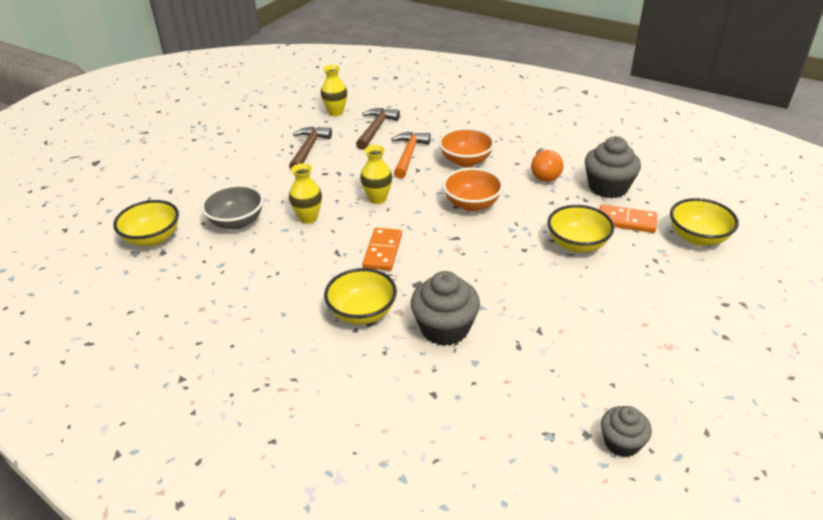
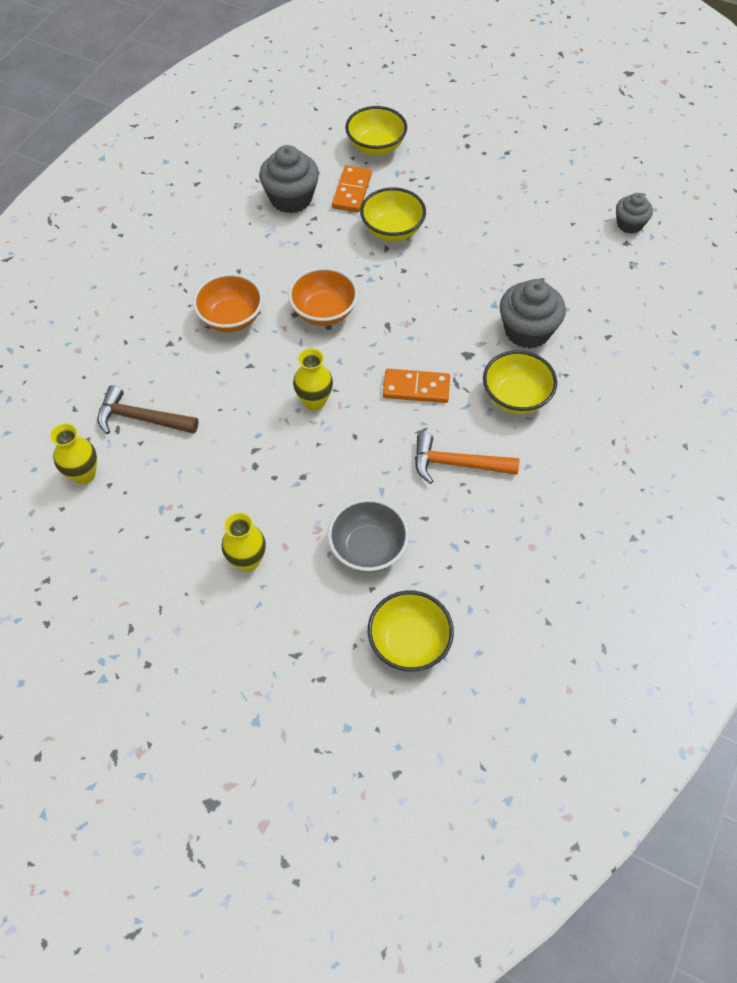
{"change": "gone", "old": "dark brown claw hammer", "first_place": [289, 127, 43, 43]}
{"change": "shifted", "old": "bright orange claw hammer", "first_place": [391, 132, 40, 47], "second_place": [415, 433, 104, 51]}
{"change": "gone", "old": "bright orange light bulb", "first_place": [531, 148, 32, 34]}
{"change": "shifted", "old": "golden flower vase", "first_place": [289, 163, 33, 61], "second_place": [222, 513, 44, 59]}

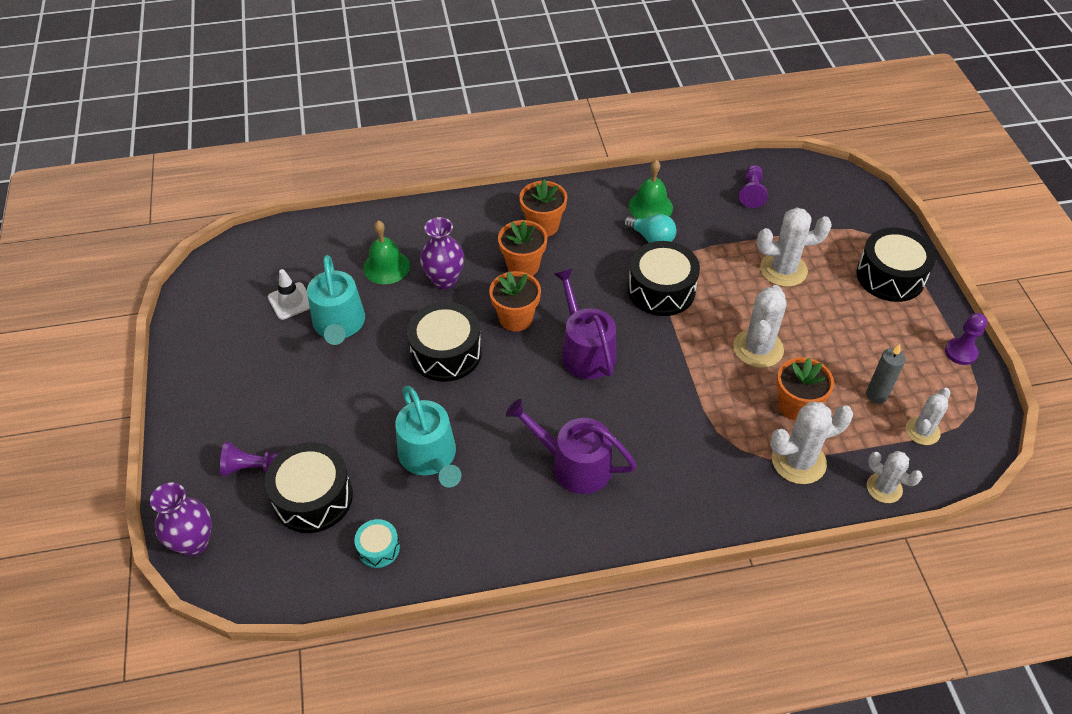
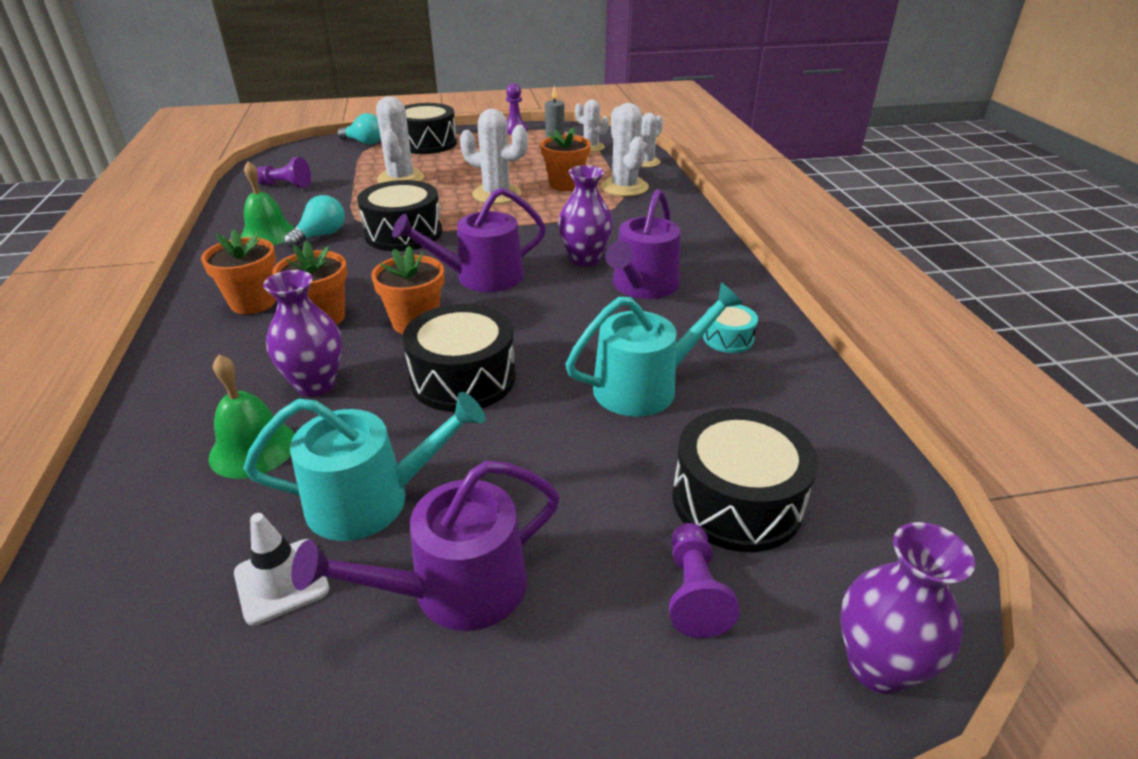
{"change": "shifted", "old": "aqua snare drum", "first_place": [354, 519, 46, 49], "second_place": [703, 305, 55, 48]}
{"change": "new", "new": "aqua light bulb", "second_place": [337, 113, 44, 32]}
{"change": "new", "new": "violet flower vase", "second_place": [558, 165, 55, 102]}
{"change": "new", "new": "violet watering can", "second_place": [291, 461, 269, 170]}

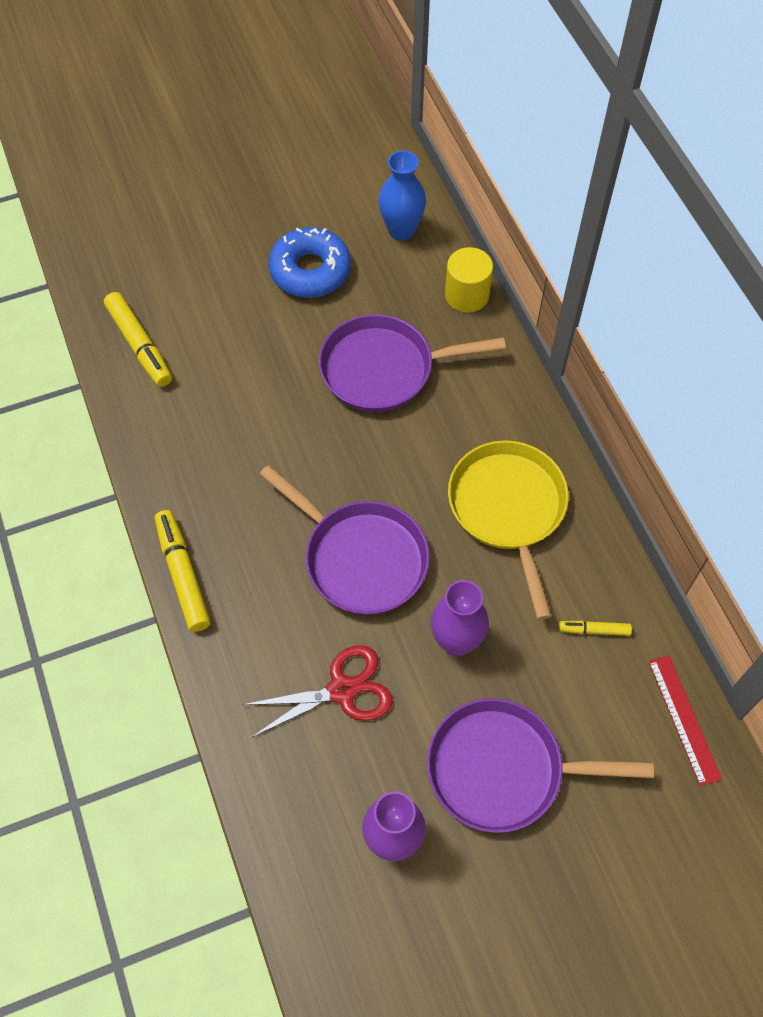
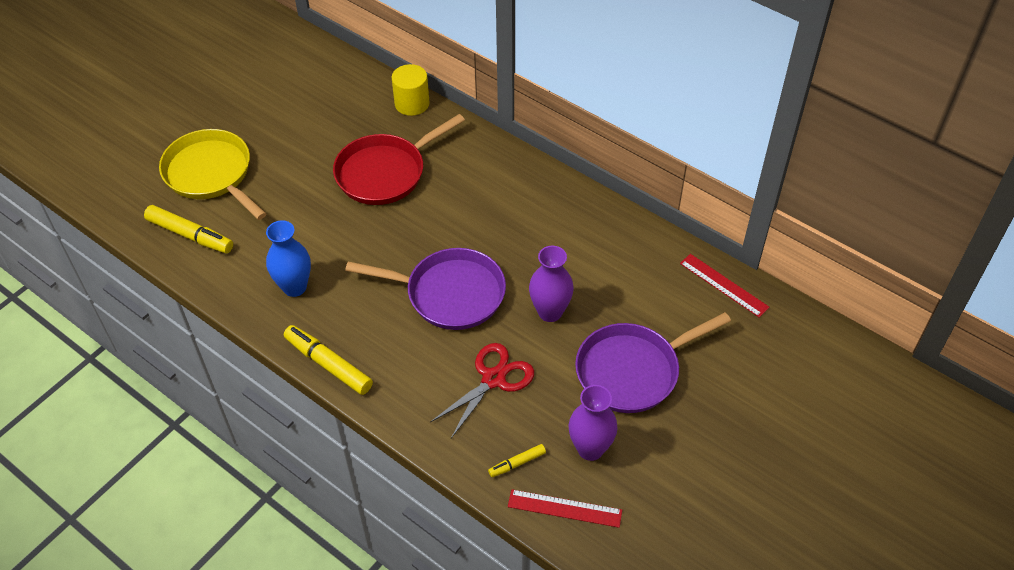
{"change": "shifted", "old": "blue flower vase", "first_place": [379, 150, 47, 91], "second_place": [266, 220, 45, 77]}
{"change": "gone", "old": "blue donut", "first_place": [268, 227, 83, 71]}
{"change": "repainted", "old": "violet skillet", "new": "red skillet", "first_place": [319, 314, 187, 98], "second_place": [333, 114, 132, 91]}
{"change": "shifted", "old": "golden skillet", "first_place": [448, 440, 121, 180], "second_place": [159, 129, 107, 91]}
{"change": "shifted", "old": "golden marker pen", "first_place": [559, 621, 73, 15], "second_place": [488, 444, 58, 33]}
{"change": "new", "new": "red straightedge", "second_place": [508, 489, 114, 39]}

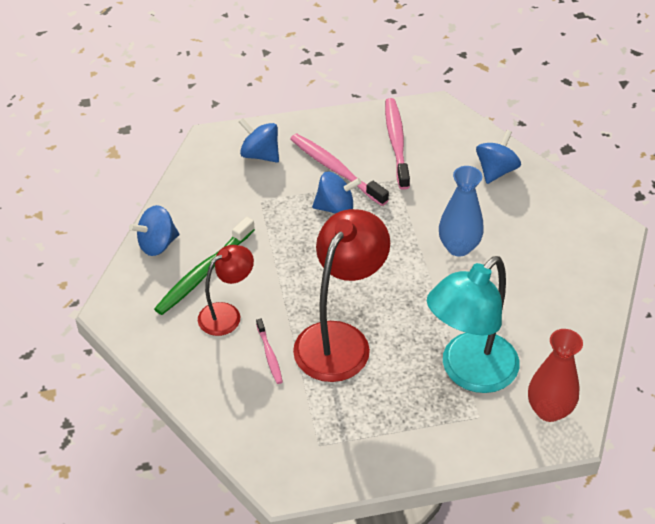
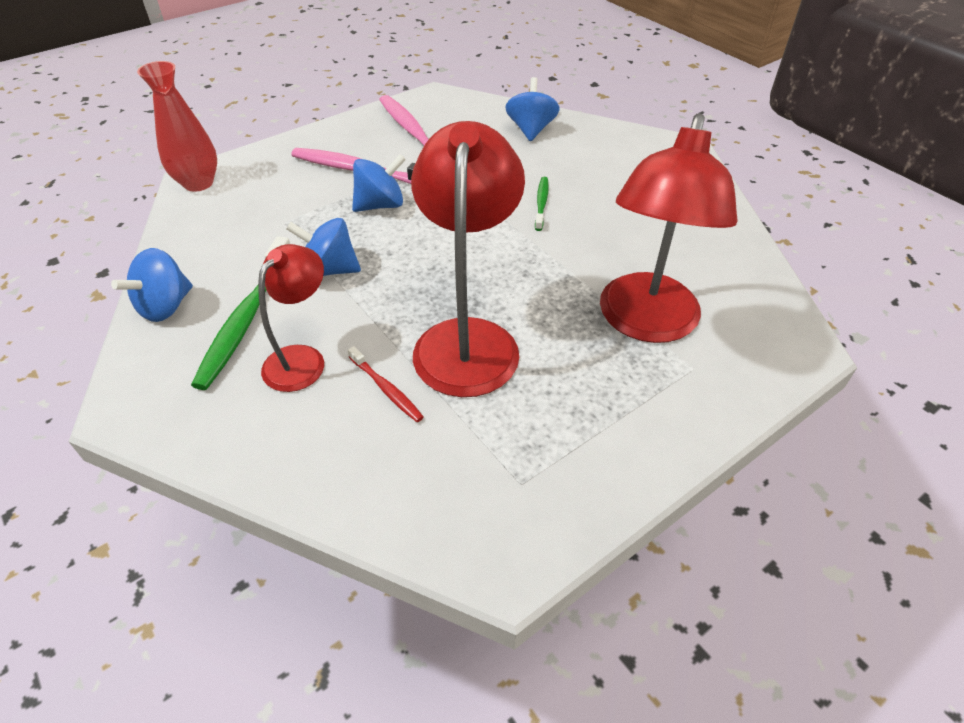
{"change": "shifted", "old": "blue toy top", "first_place": [239, 118, 40, 45], "second_place": [286, 218, 75, 58]}
{"change": "swapped", "old": "blue flower vase", "new": "leaf-green dental brush", "first_place": [439, 166, 45, 91], "second_place": [535, 177, 14, 54]}
{"change": "repainted", "old": "aqua reading lamp", "new": "red reading lamp", "first_place": [427, 256, 92, 137], "second_place": [600, 113, 138, 230]}
{"change": "repainted", "old": "rosy dental brush", "new": "red dental brush", "first_place": [256, 318, 27, 66], "second_place": [348, 346, 76, 76]}
{"change": "shifted", "old": "red flower vase", "first_place": [528, 329, 55, 93], "second_place": [137, 61, 80, 131]}

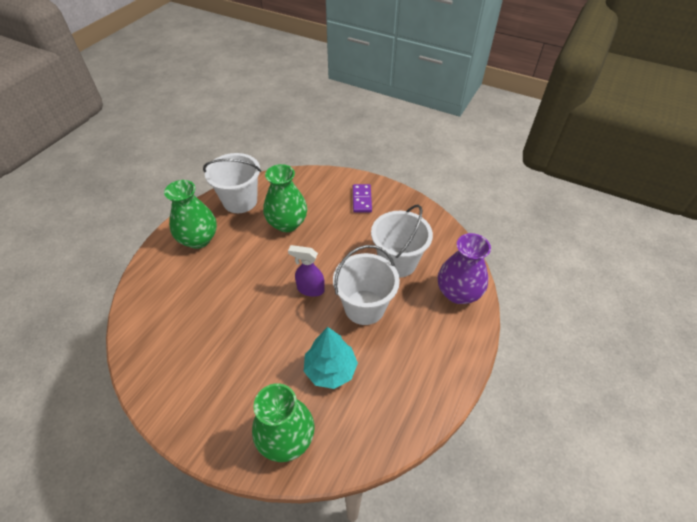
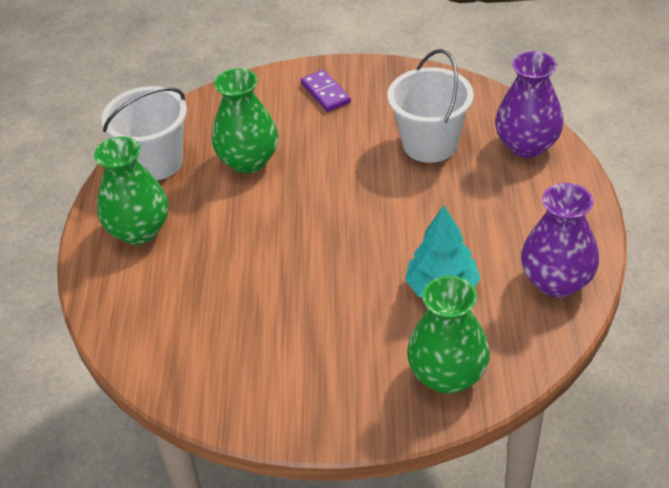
{"change": "gone", "old": "violet spray cleaner", "first_place": [288, 245, 37, 52]}
{"change": "gone", "old": "snow-white bucket", "first_place": [333, 245, 67, 80]}
{"change": "new", "new": "violet flower vase", "second_place": [521, 183, 78, 115]}

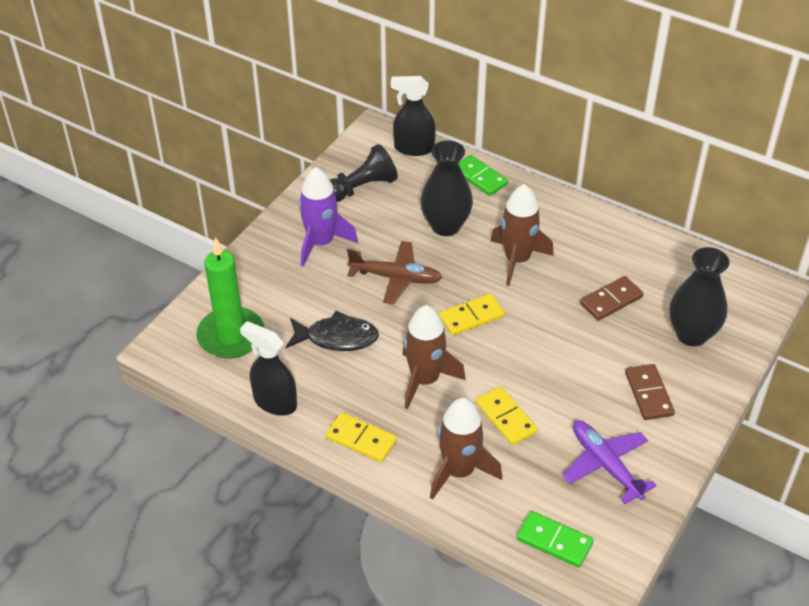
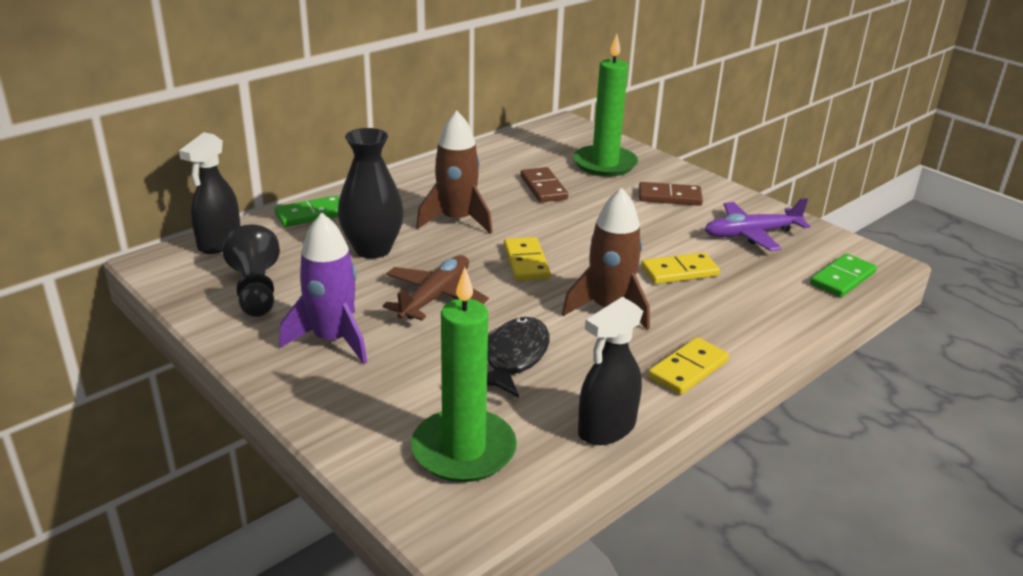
{"change": "swapped", "old": "jet-black flower vase", "new": "leaf-green candle", "first_place": [669, 247, 61, 99], "second_place": [573, 34, 65, 143]}
{"change": "gone", "old": "dark brown spaceship", "first_place": [430, 398, 72, 102]}

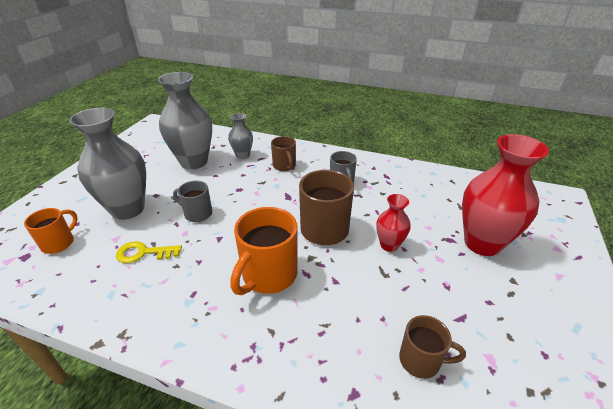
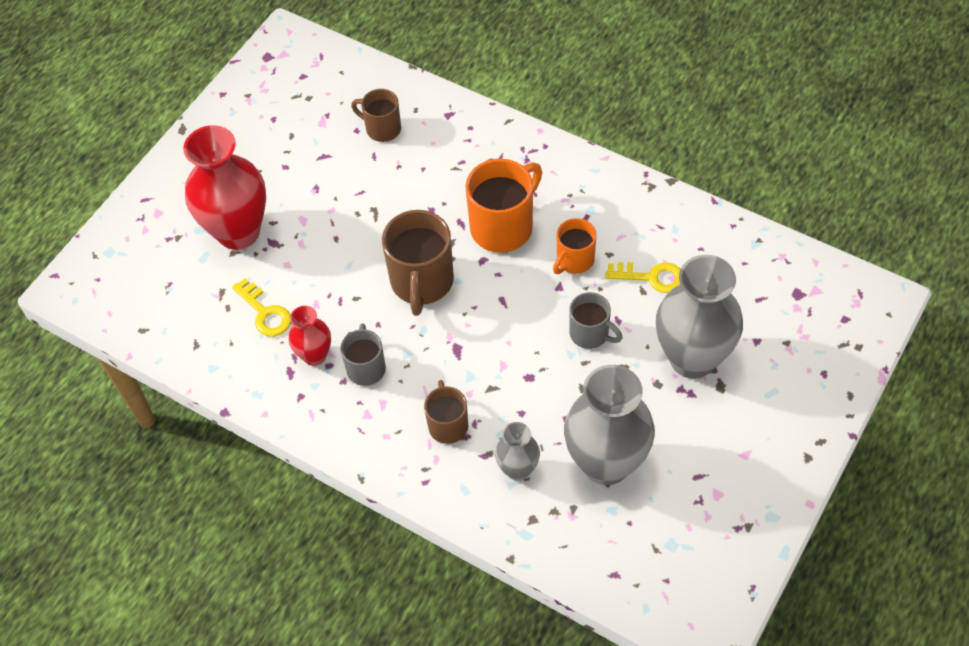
{"change": "shifted", "old": "red flower vase", "first_place": [376, 194, 35, 58], "second_place": [288, 306, 43, 60]}
{"change": "shifted", "old": "bright orange tea mug", "first_place": [24, 208, 54, 46], "second_place": [553, 218, 44, 56]}
{"change": "new", "new": "golden door key", "second_place": [232, 278, 59, 59]}

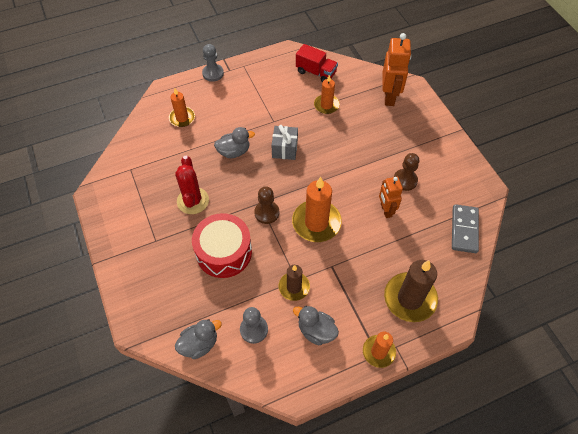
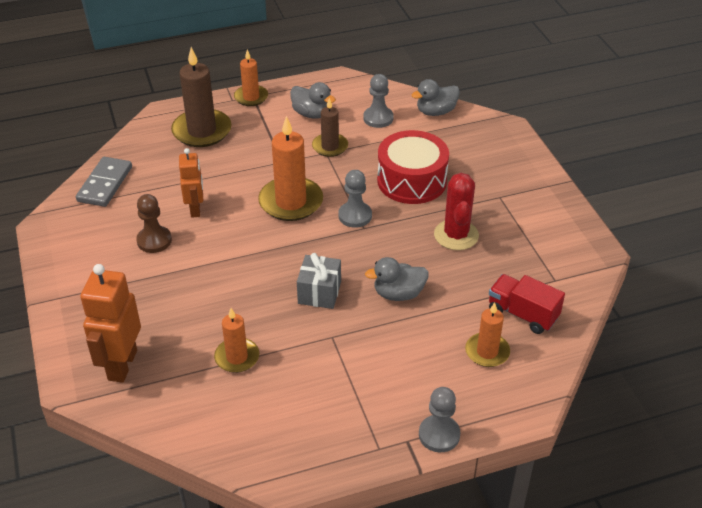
{"change": "shifted", "old": "red truck", "first_place": [296, 44, 42, 38], "second_place": [489, 274, 76, 60]}
{"change": "repainted", "old": "dark brown pawn", "new": "grey pawn", "first_place": [254, 186, 25, 38], "second_place": [338, 170, 34, 58]}

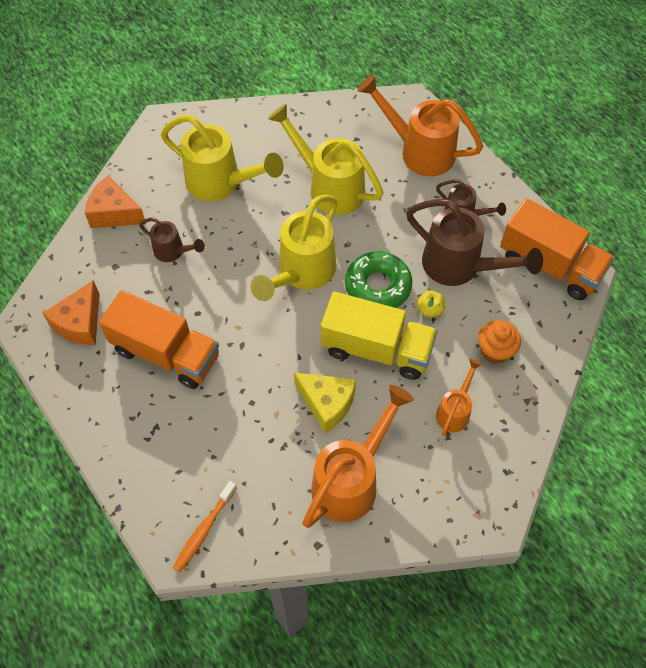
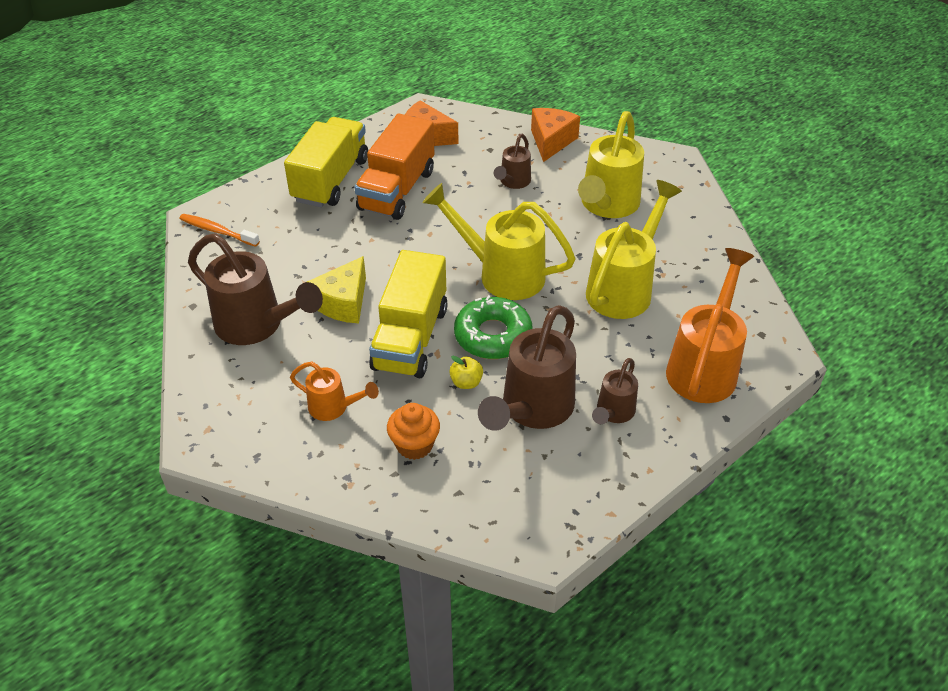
{"change": "gone", "old": "bright orange truck", "first_place": [500, 198, 115, 102]}
{"change": "repainted", "old": "bright orange watering can", "new": "dark brown watering can", "first_place": [302, 385, 112, 143], "second_place": [188, 233, 135, 112]}
{"change": "new", "new": "golden truck", "second_place": [284, 117, 84, 90]}

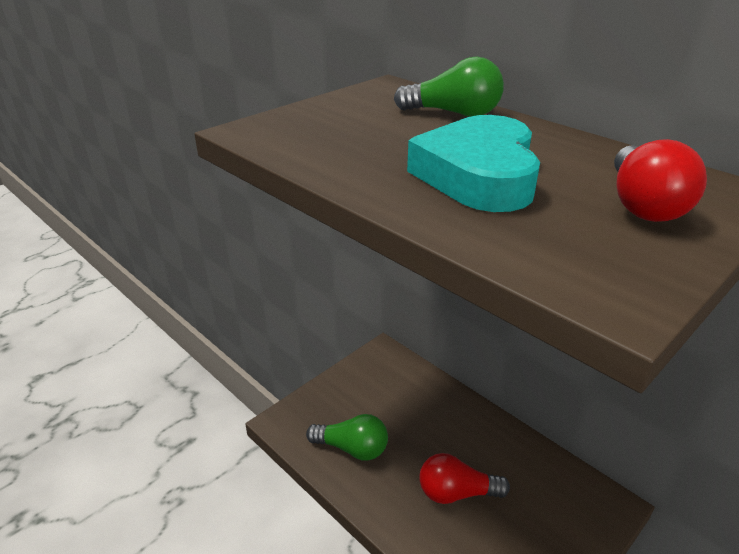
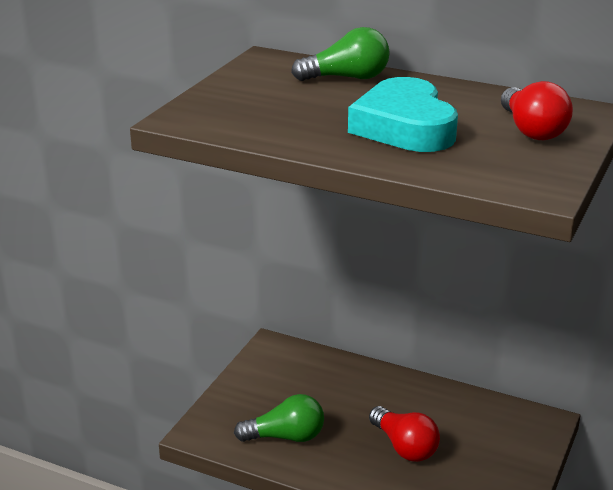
{"change": "rotated", "old": "red light bulb", "first_place": [419, 453, 91, 51], "second_place": [369, 406, 71, 56], "degrees": -105}

